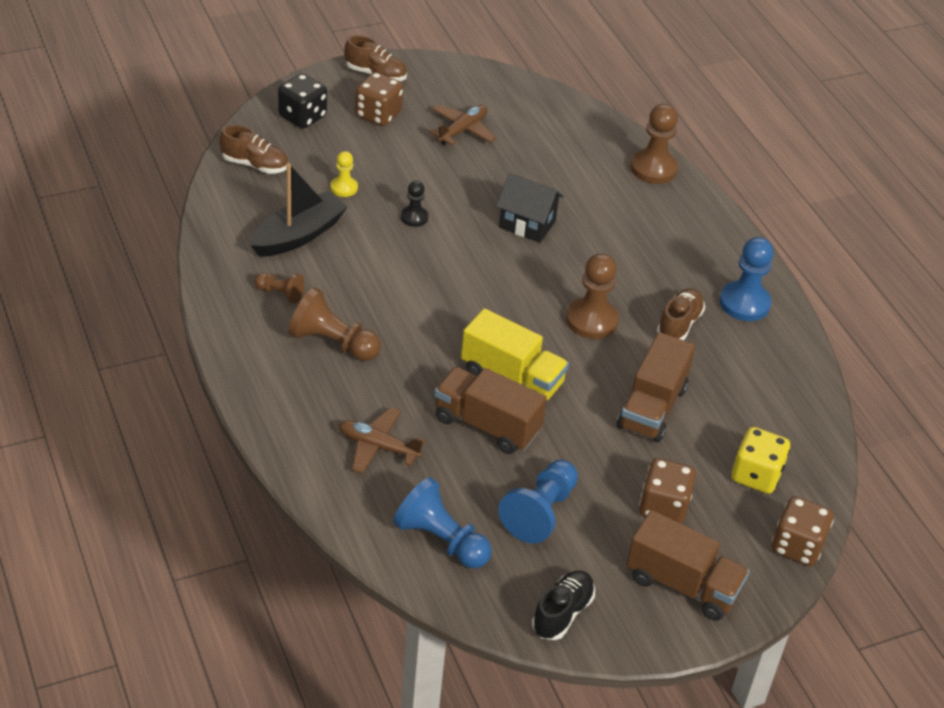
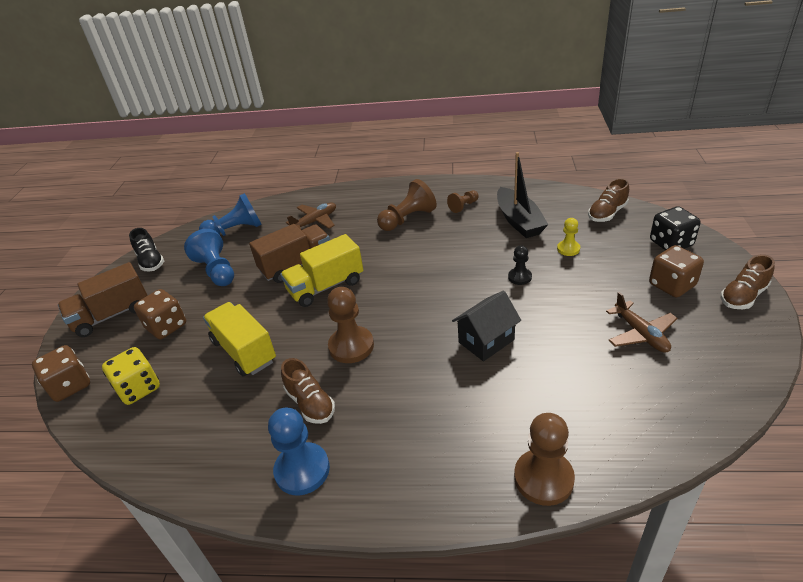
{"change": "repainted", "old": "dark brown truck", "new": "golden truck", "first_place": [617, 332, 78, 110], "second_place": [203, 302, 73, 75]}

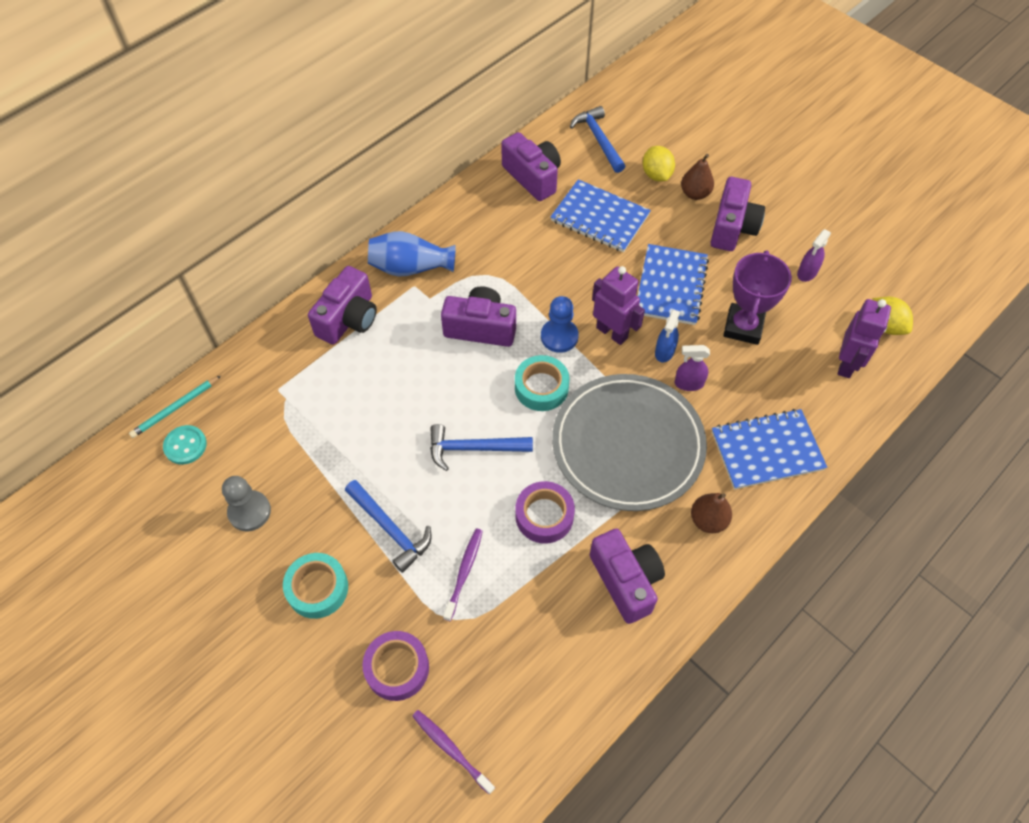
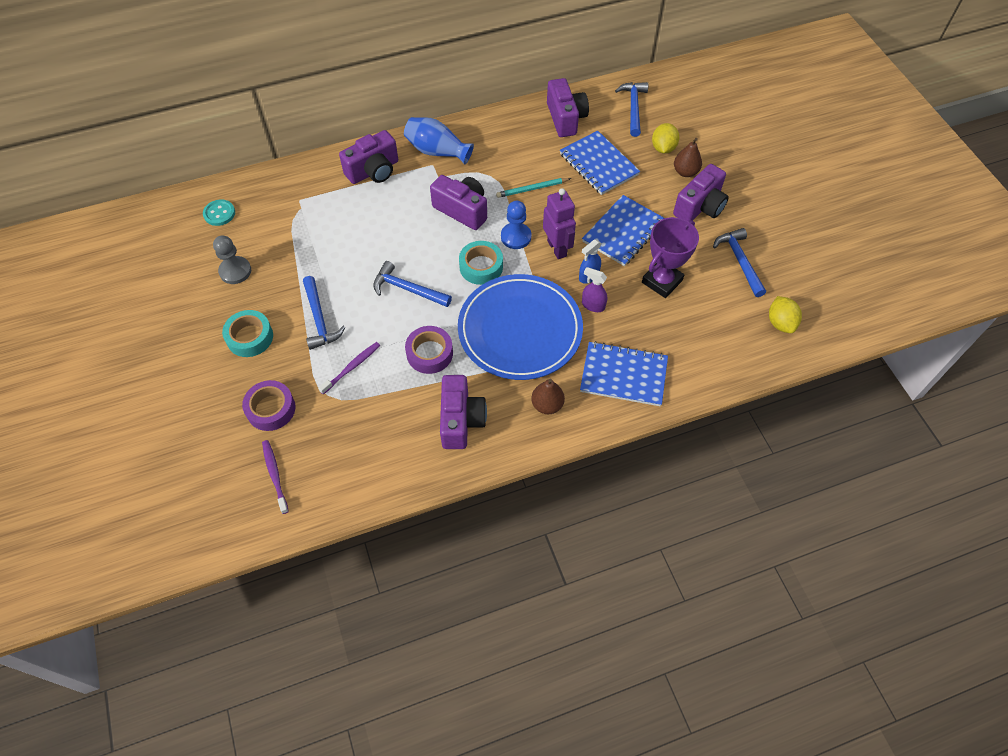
{"change": "swapped", "old": "violet spray cleaner", "new": "blue claw hammer", "first_place": [797, 229, 34, 53], "second_place": [713, 228, 53, 69]}
{"change": "gone", "old": "violet robot", "first_place": [838, 299, 53, 79]}
{"change": "repainted", "old": "grey flat dish", "new": "blue flat dish", "first_place": [552, 374, 155, 137], "second_place": [458, 274, 125, 106]}
{"change": "shifted", "old": "aqua pencil", "first_place": [129, 376, 92, 62], "second_place": [496, 178, 75, 20]}

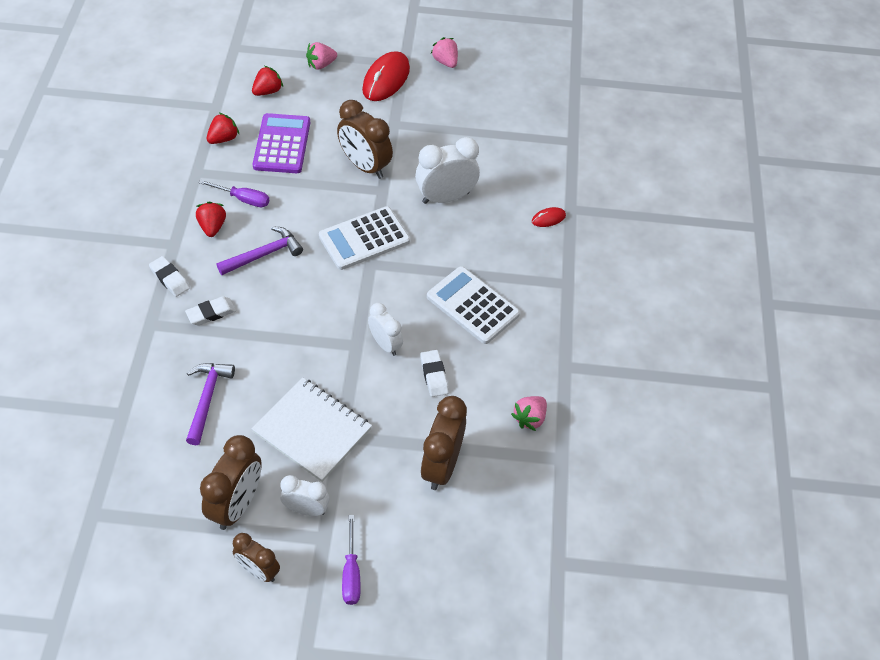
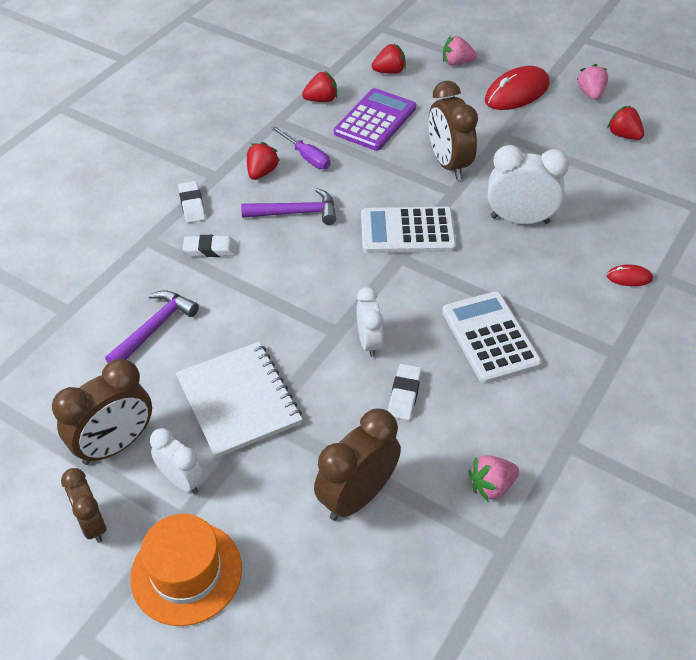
{"change": "swapped", "old": "violet screwdriver", "new": "bright orange tall hat", "first_place": [342, 515, 19, 90], "second_place": [130, 514, 112, 112]}
{"change": "new", "new": "red toy strawberry", "second_place": [607, 106, 37, 34]}

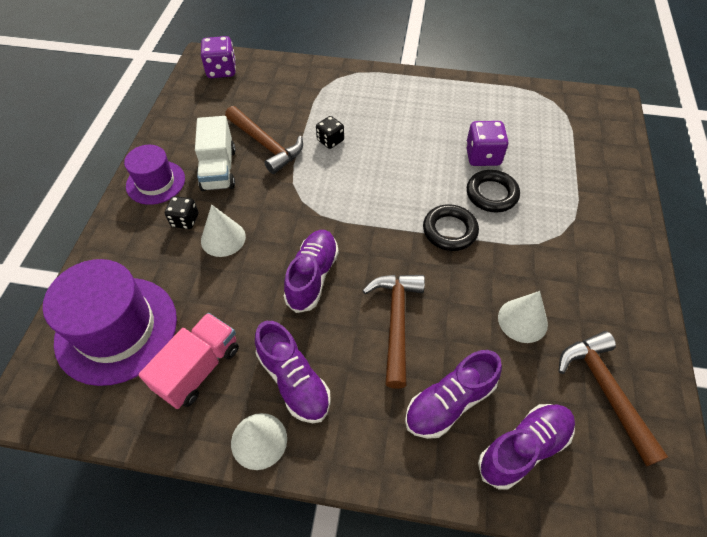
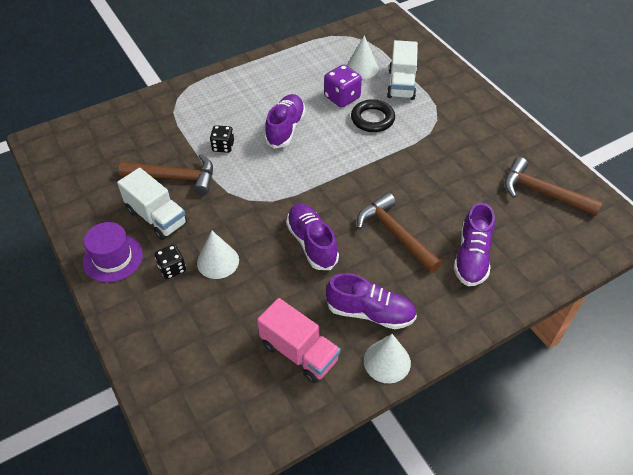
{"change": "gone", "old": "violet game die", "first_place": [201, 36, 35, 42]}
{"change": "gone", "old": "jet-black hoop", "first_place": [423, 204, 56, 47]}
{"change": "gone", "old": "violet tall hat", "first_place": [43, 259, 134, 127]}
{"change": "shifted", "old": "snow-white solid cone", "first_place": [498, 291, 50, 52], "second_place": [347, 35, 31, 44]}
{"change": "rotated", "old": "rosy truck", "first_place": [138, 313, 101, 96], "second_place": [257, 298, 83, 85], "degrees": 135}
{"change": "shifted", "old": "violet shoe", "first_place": [478, 404, 97, 86], "second_place": [264, 94, 41, 54]}
{"change": "new", "new": "snow-white truck", "second_place": [387, 40, 31, 60]}

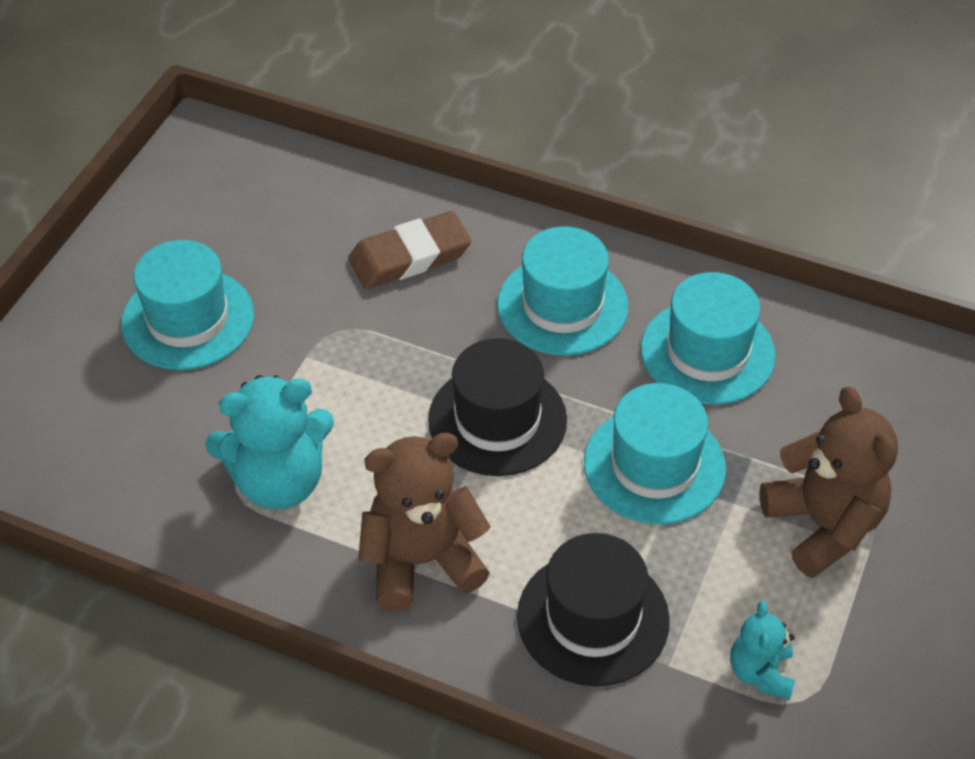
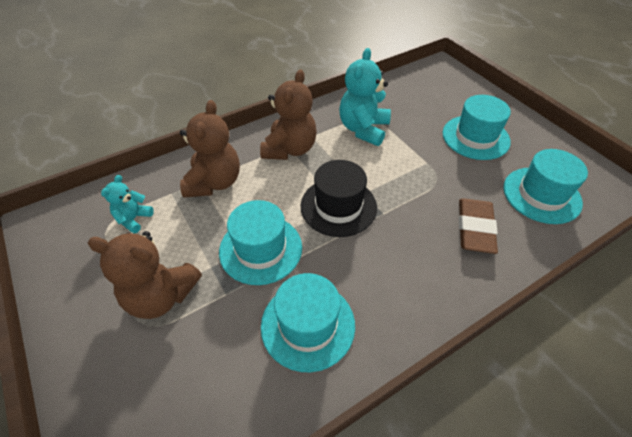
{"change": "shifted", "old": "aqua tall hat", "first_place": [497, 226, 131, 130], "second_place": [504, 149, 84, 75]}
{"change": "swapped", "old": "jet-black tall hat", "new": "dark brown teddy bear", "first_place": [517, 533, 153, 153], "second_place": [180, 100, 60, 98]}
{"change": "rotated", "old": "aqua teddy bear", "first_place": [730, 601, 65, 99], "second_place": [101, 175, 53, 58], "degrees": -105}

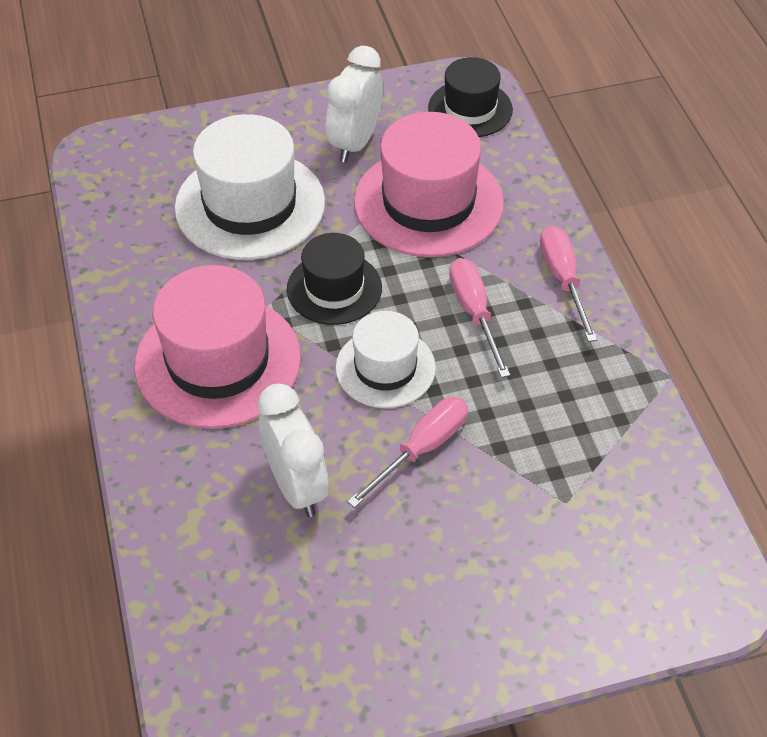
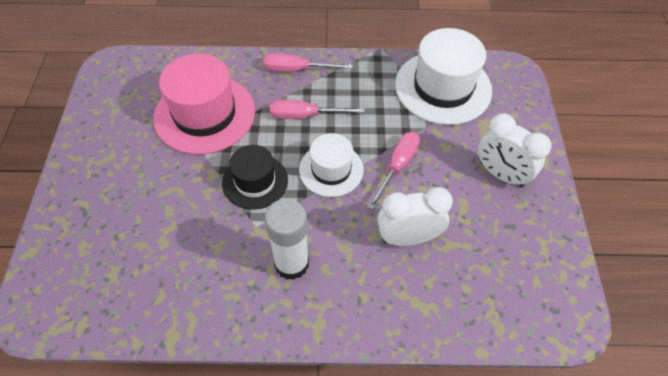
{"change": "shifted", "old": "snow-white alarm clock", "first_place": [326, 46, 57, 117], "second_place": [478, 113, 74, 75]}
{"change": "gone", "old": "jet-black tall hat", "first_place": [428, 57, 85, 80]}
{"change": "shifted", "old": "snow-white tall hat", "first_place": [175, 114, 150, 146], "second_place": [395, 28, 97, 97]}
{"change": "swapped", "old": "rosy tall hat", "new": "snow-white glue", "first_place": [135, 265, 166, 164], "second_place": [265, 199, 44, 81]}
{"change": "rotated", "old": "rosy screwdriver", "first_place": [347, 397, 121, 111], "second_place": [367, 132, 53, 78], "degrees": 60}

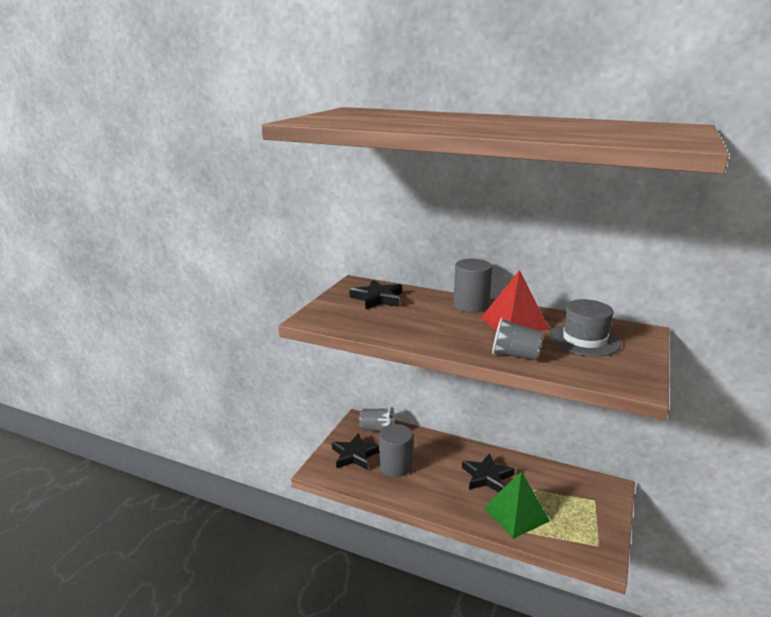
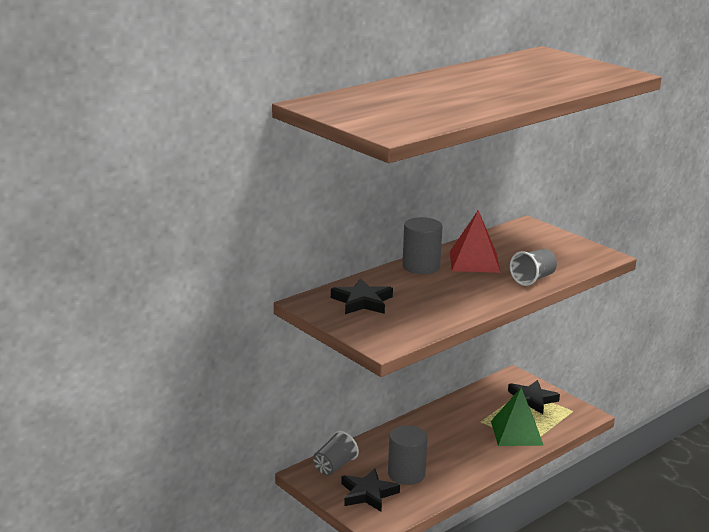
{"change": "gone", "old": "grey tall hat", "first_place": [550, 299, 71, 58]}
{"change": "shifted", "old": "jet-black five-pointed star", "first_place": [462, 453, 53, 39], "second_place": [508, 380, 52, 34]}

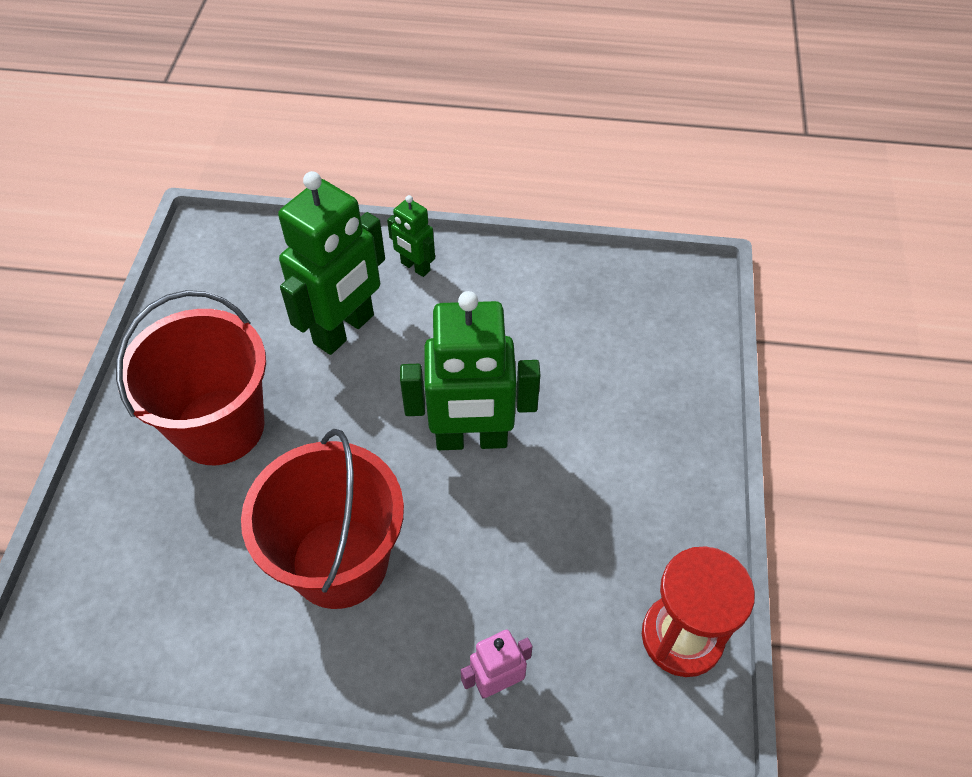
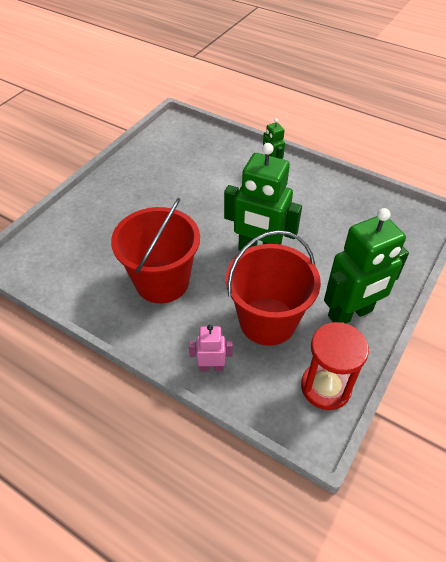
{"change": "shifted", "old": "leaf-green robot", "first_place": [278, 171, 107, 184], "second_place": [324, 208, 85, 116]}
{"change": "shifted", "old": "red bucket", "first_place": [116, 290, 150, 175], "second_place": [226, 230, 95, 116]}

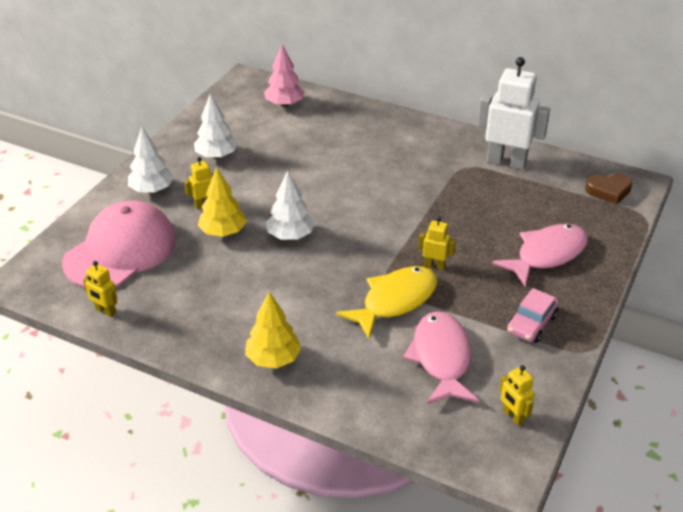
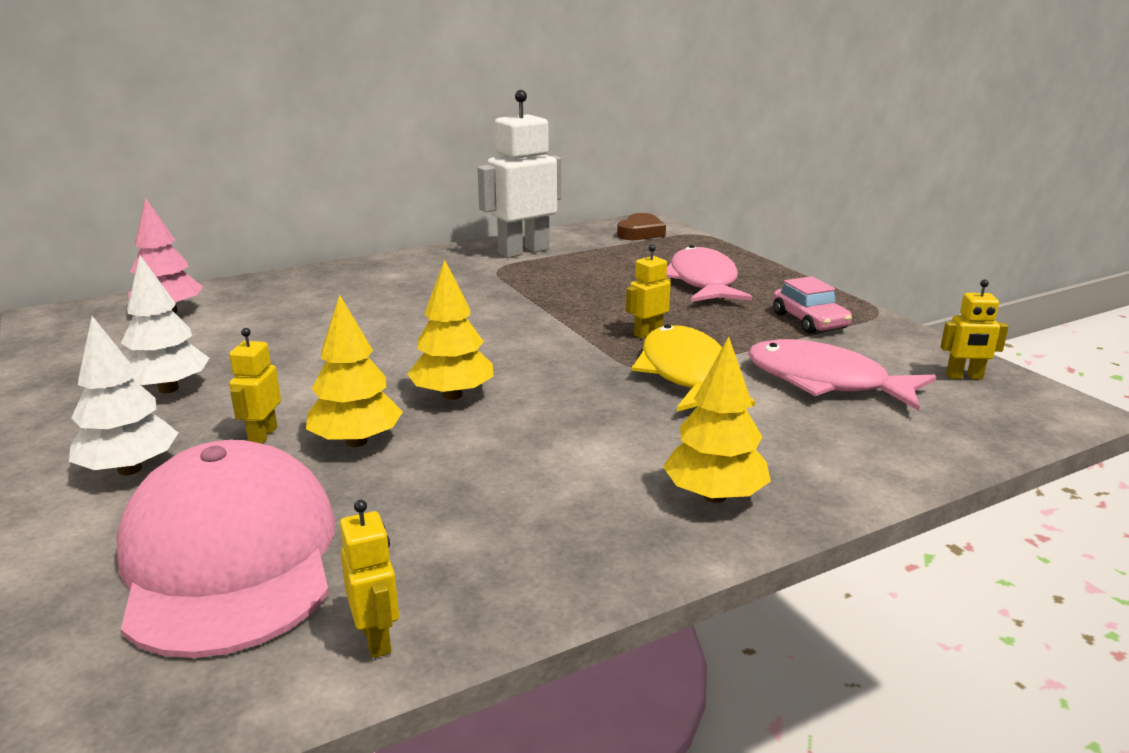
{"change": "repainted", "old": "snow-white tree", "new": "golden tree", "first_place": [266, 171, 48, 69], "second_place": [407, 260, 86, 140]}
{"change": "rotated", "old": "golden robot", "first_place": [83, 261, 34, 56], "second_place": [340, 500, 59, 158], "degrees": -90}

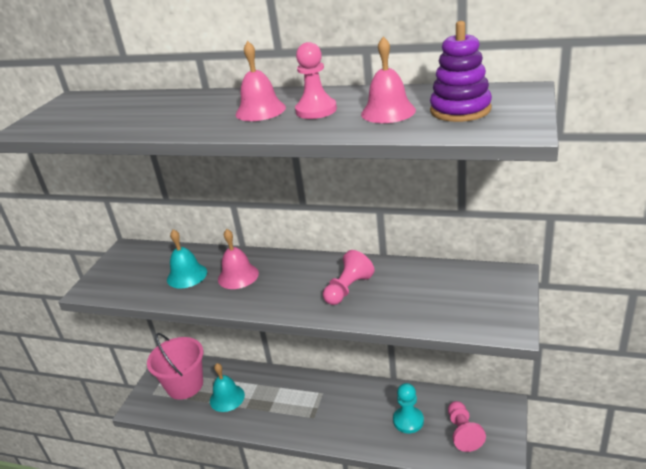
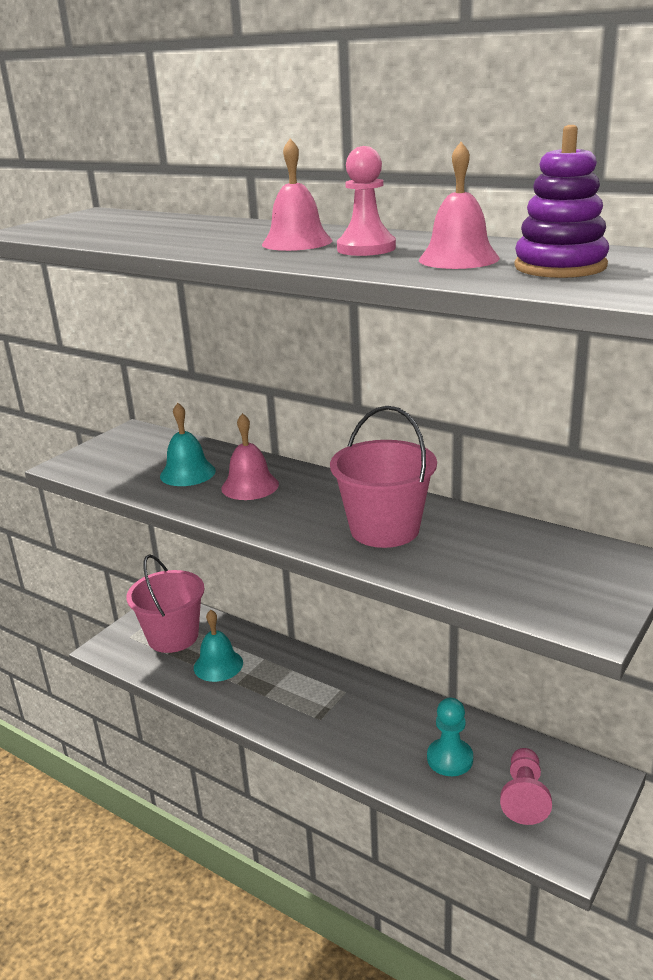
{"change": "swapped", "old": "rosy pawn", "new": "rosy bucket", "first_place": [323, 250, 52, 55], "second_place": [330, 406, 107, 142]}

